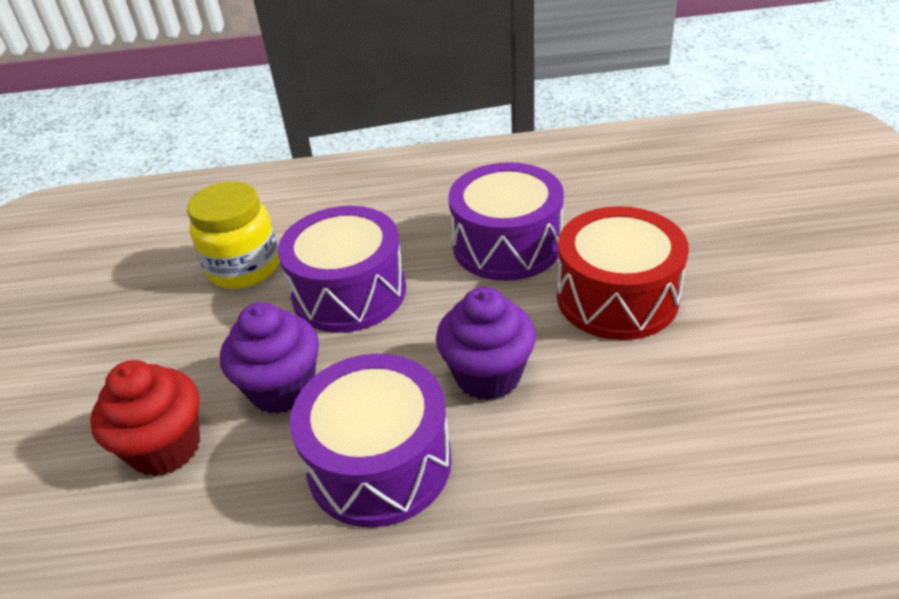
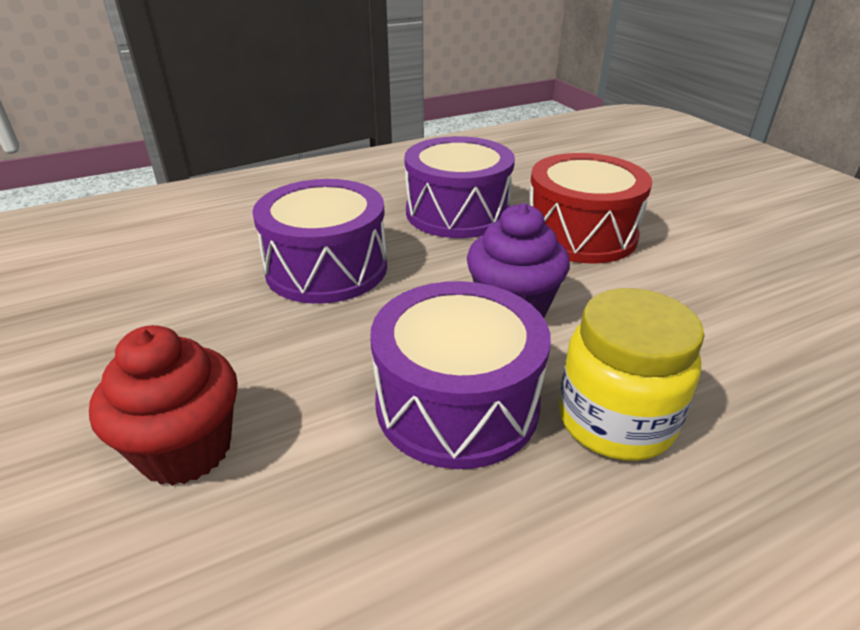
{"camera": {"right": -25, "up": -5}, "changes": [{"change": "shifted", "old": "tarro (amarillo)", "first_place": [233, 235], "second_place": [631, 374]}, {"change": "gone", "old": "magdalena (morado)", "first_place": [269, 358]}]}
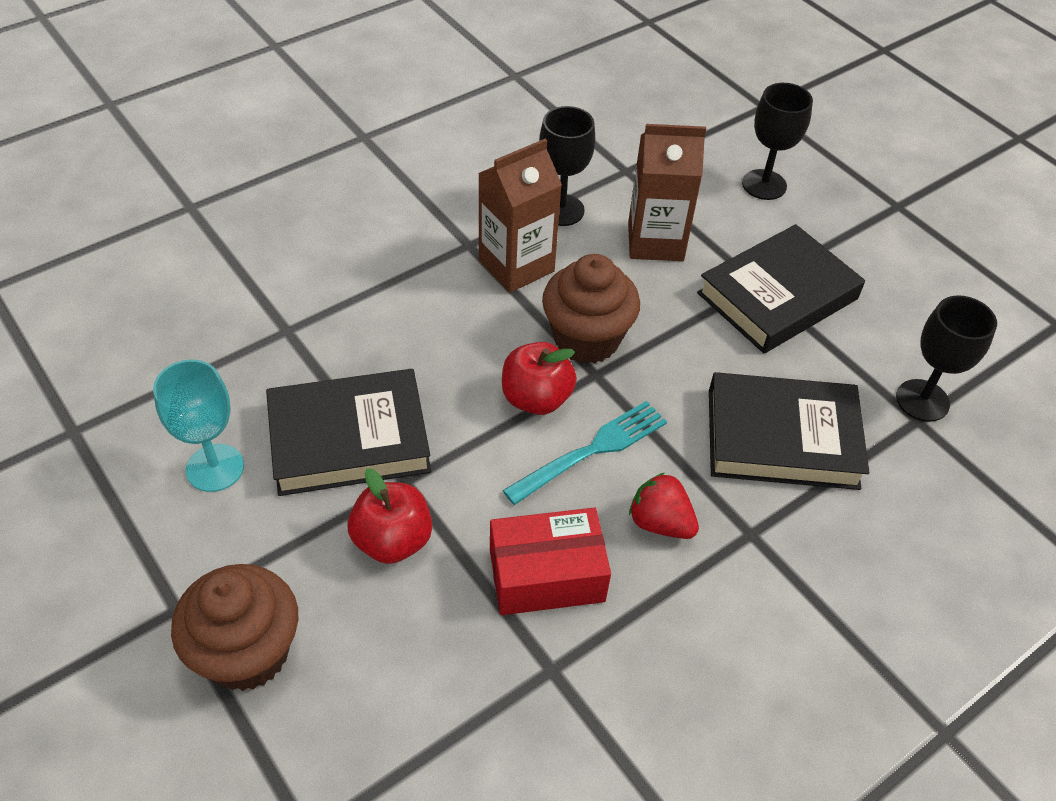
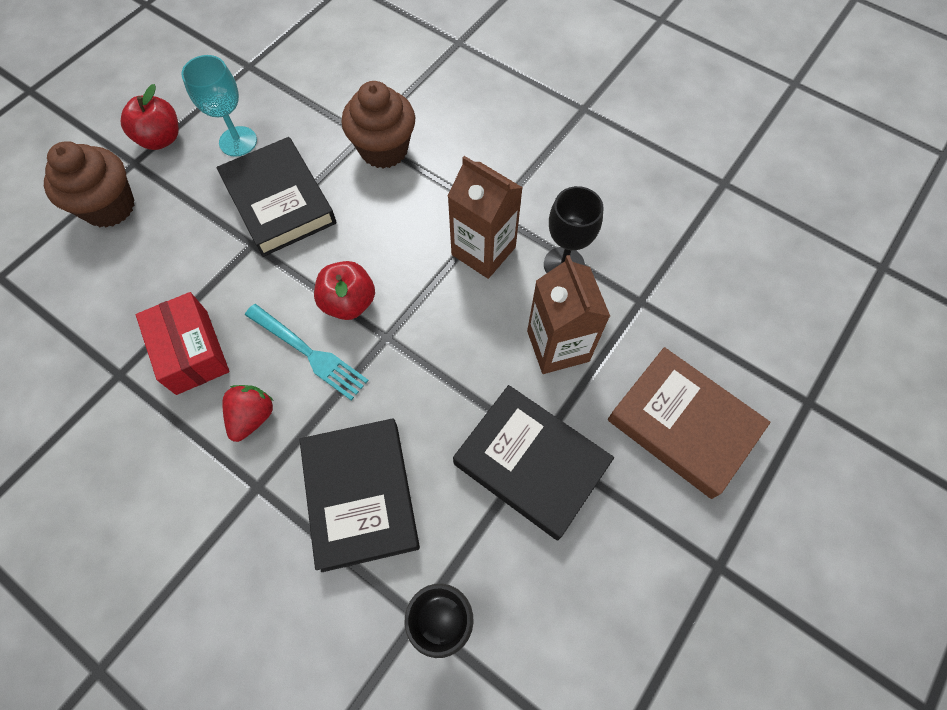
{"camera": {"right": 75, "up": 15}, "changes": [{"change": "swapped", "old": "copa (negro)", "new": "libro (marrón)", "first_place": [777, 141], "second_place": [689, 423]}, {"change": "shifted", "old": "magdalena (marrón)", "first_place": [591, 309], "second_place": [378, 125]}, {"change": "shifted", "old": "manzana (rojo)", "first_place": [390, 516], "second_place": [149, 117]}]}
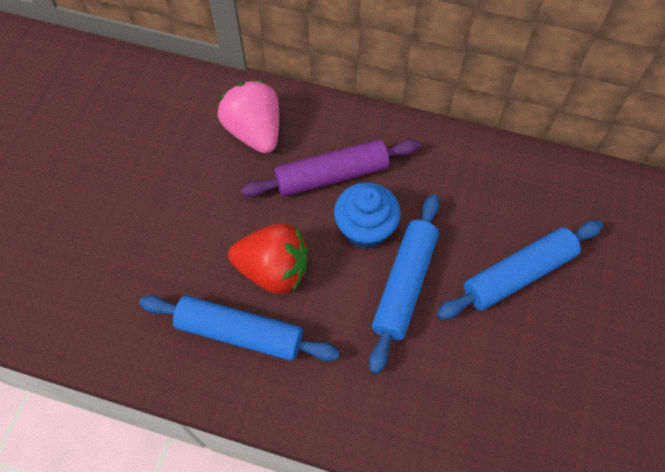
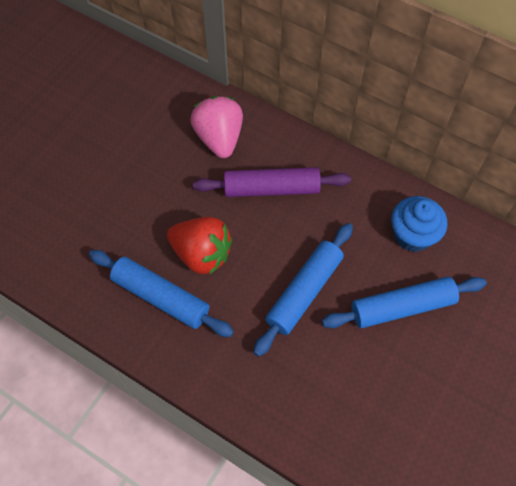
{"camera": {"right": 15, "up": 0}, "changes": [{"change": "shifted", "old": "magdalena (azul)", "first_place": [367, 215], "second_place": [419, 224]}]}
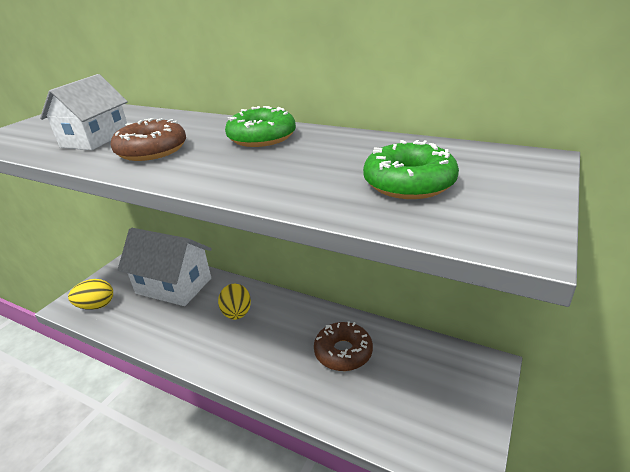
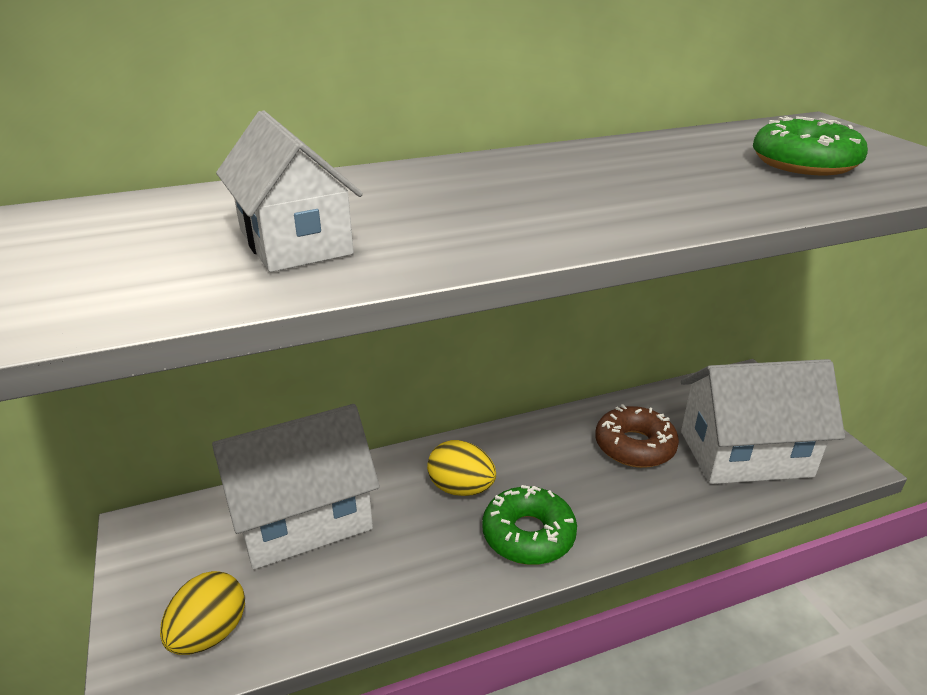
{"camera": {"right": -50, "up": 0}, "changes": [{"change": "shifted", "old": "rosquilla (verde)", "first_place": [260, 126], "second_place": [529, 525]}, {"change": "gone", "old": "rosquilla (marrón)", "first_place": [148, 139]}, {"change": "new", "new": "casa (blanco)", "second_place": [763, 421]}]}
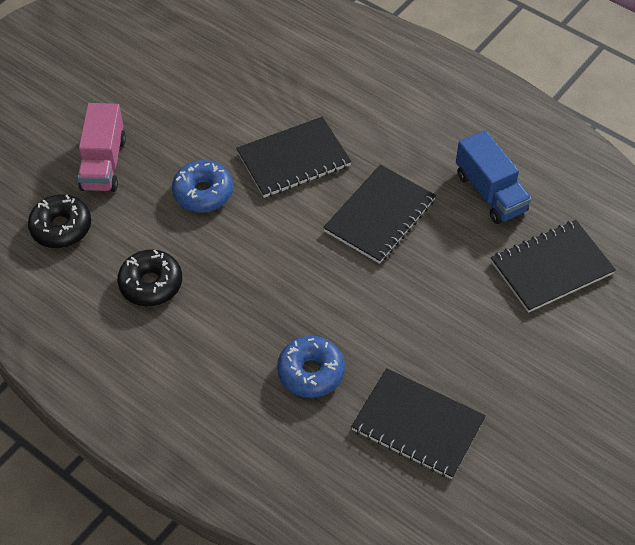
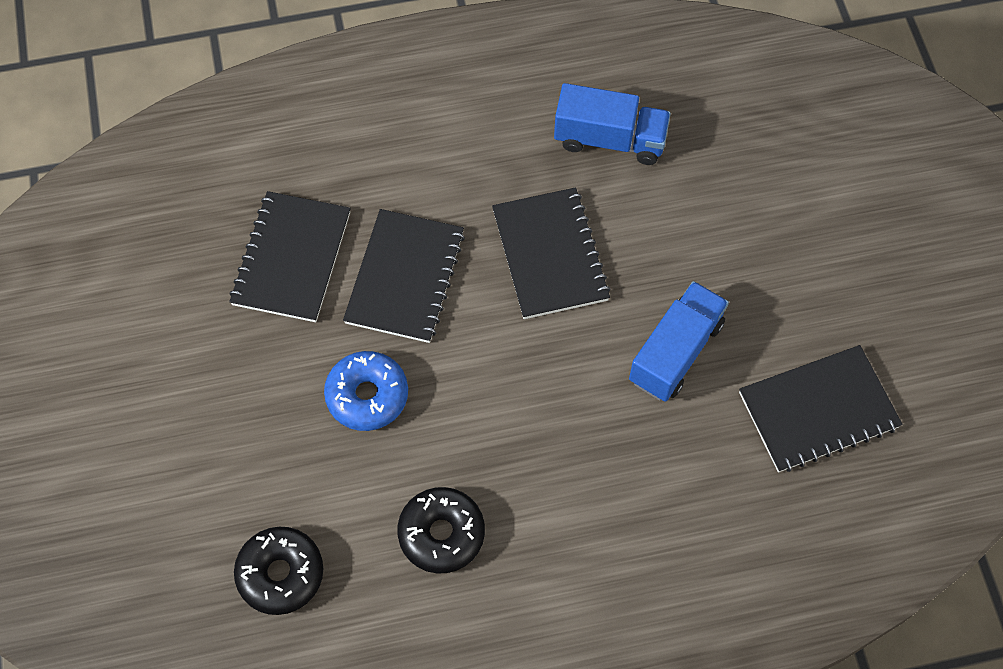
{"camera": {"right": -50, "up": 10}, "changes": [{"change": "gone", "old": "camión (rosa)", "first_place": [102, 147]}, {"change": "shifted", "old": "cuaderno (negro)", "first_place": [553, 266], "second_place": [290, 256]}, {"change": "gone", "old": "rosquilla (azul)", "first_place": [311, 367]}, {"change": "new", "new": "camión (azul)", "second_place": [679, 341]}]}
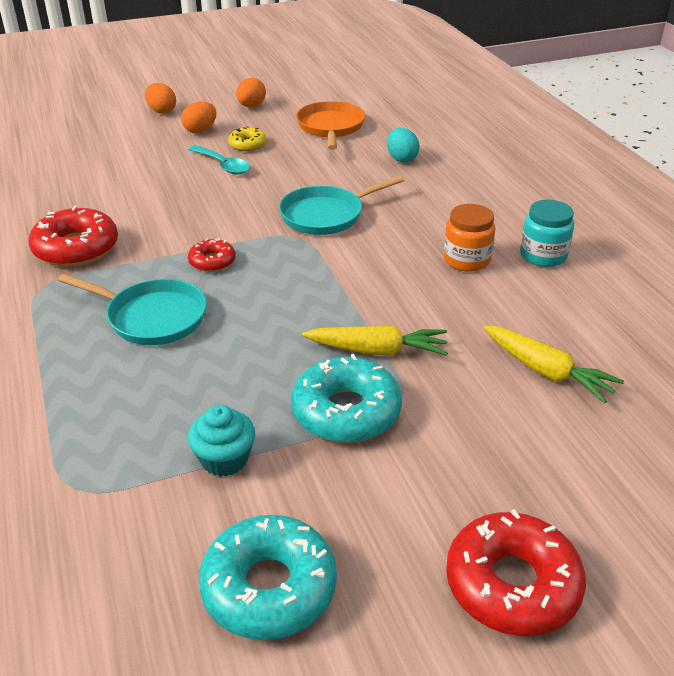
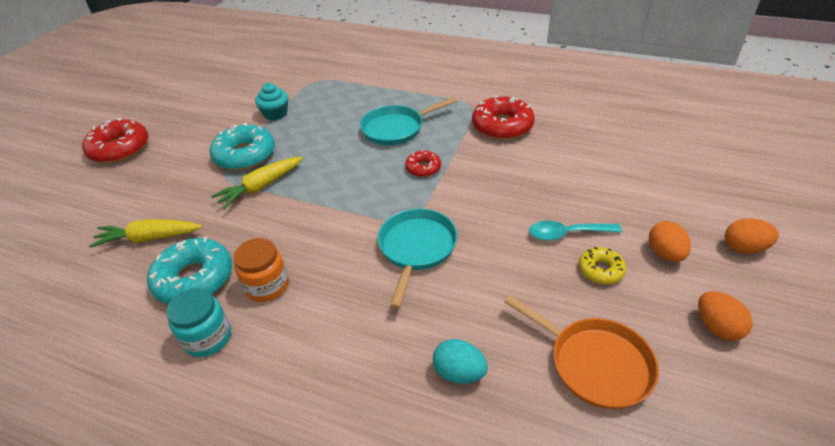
{"camera": {"right": 135, "up": 5}, "changes": [{"change": "shifted", "old": "rosquilla (turquesa)", "first_place": [268, 577], "second_place": [189, 270]}]}
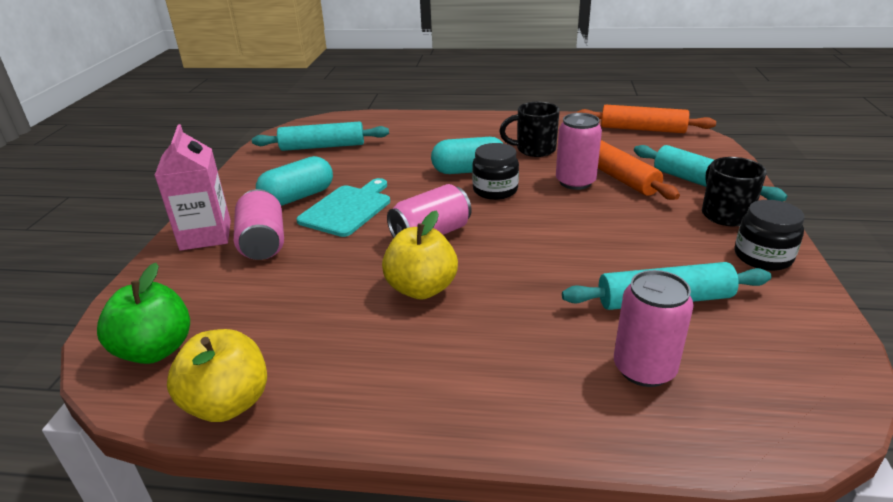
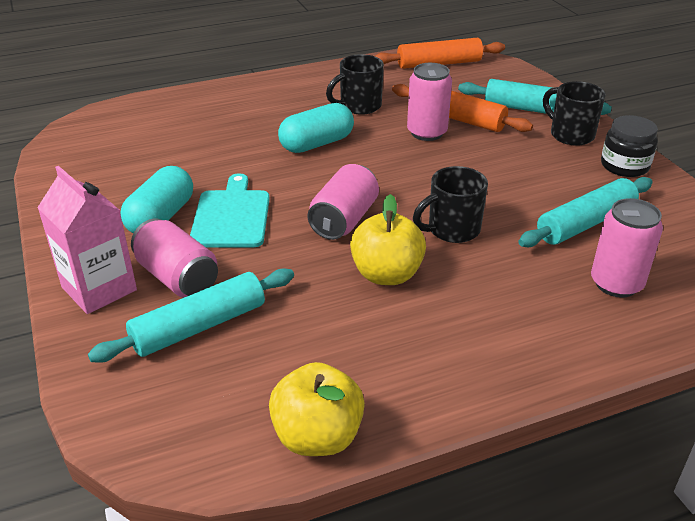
{"camera": {"right": -30, "up": 5}, "changes": [{"change": "shifted", "old": "rodillo (turquesa)", "first_place": [320, 136], "second_place": [191, 315]}, {"change": "gone", "old": "tarro (negro)", "first_place": [495, 171]}, {"change": "gone", "old": "manzana (verde)", "first_place": [143, 313]}, {"change": "new", "new": "taza (negro)", "second_place": [450, 204]}]}
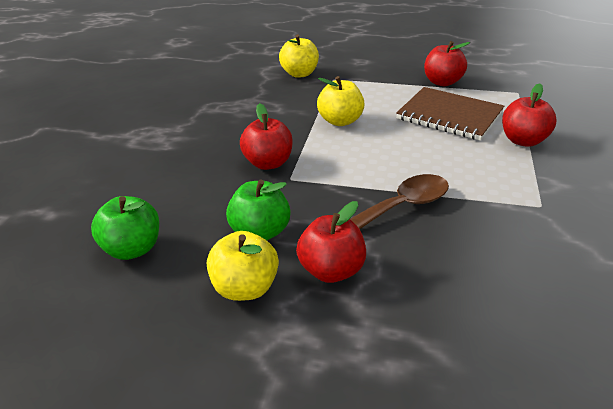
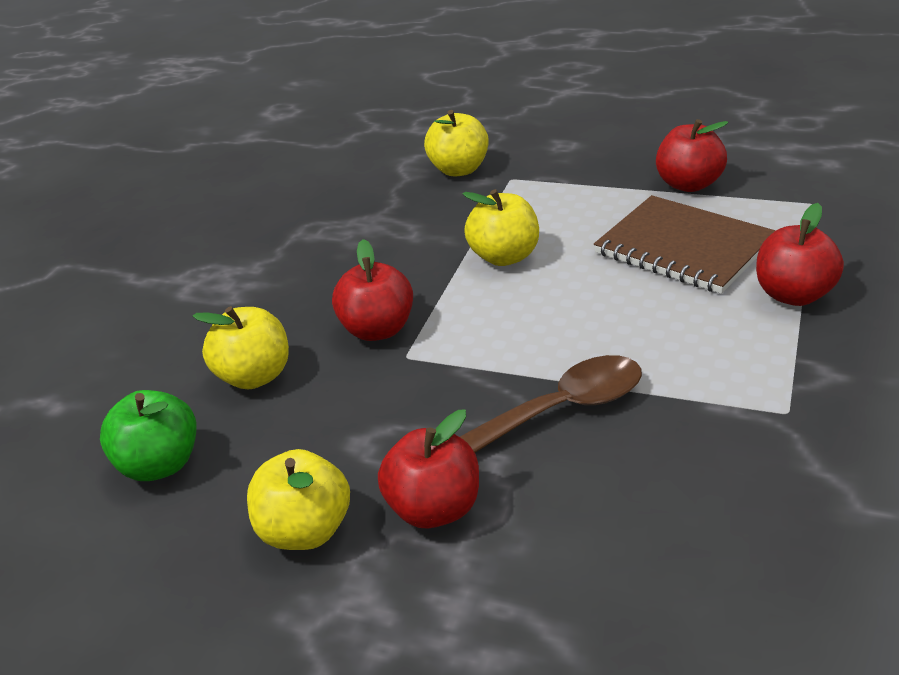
{"camera": {"right": 10, "up": 0}, "changes": [{"change": "gone", "old": "manzana (verde)", "first_place": [258, 210]}, {"change": "new", "new": "manzana (amarillo)", "second_place": [241, 347]}]}
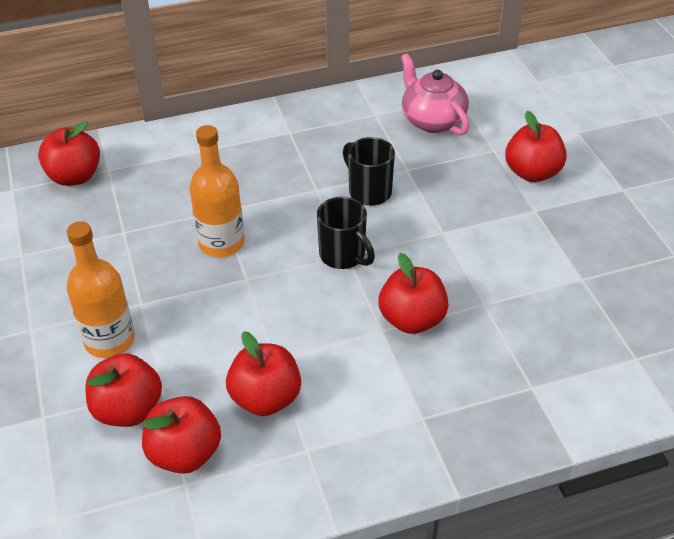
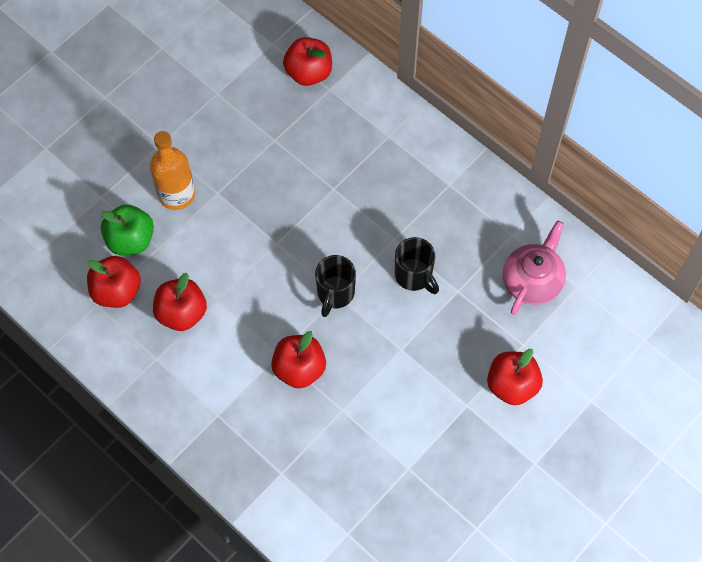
{"camera": {"right": 60, "up": 20}, "changes": [{"change": "gone", "old": "botella (naranja)", "first_place": [216, 191]}, {"change": "rotated", "old": "taza (negro)", "first_place": [369, 171], "second_place": [417, 265], "degrees": 120}, {"change": "repainted", "old": "manzana (rojo)", "new": "manzana (verde)", "first_place": [124, 390], "second_place": [127, 229]}]}
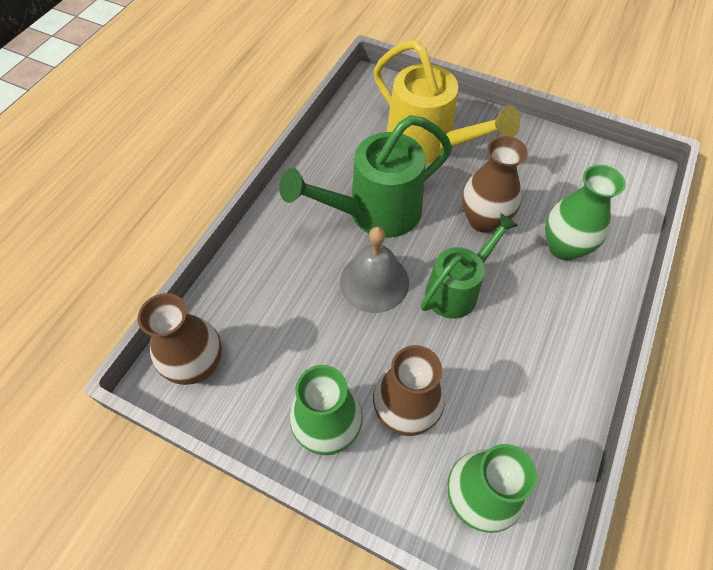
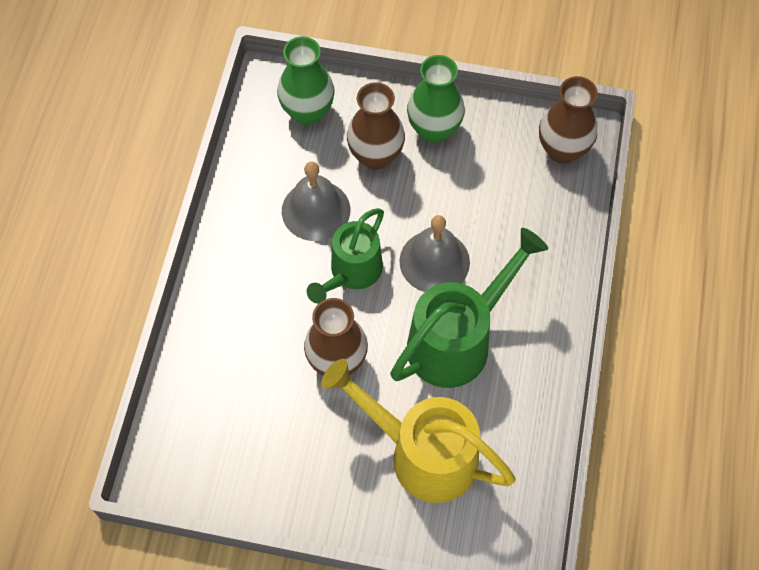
{"camera": {"right": 165, "up": 5}, "changes": [{"change": "gone", "old": "florero (verde)", "first_place": [585, 213]}, {"change": "new", "new": "campana (gris)", "second_place": [316, 201]}]}
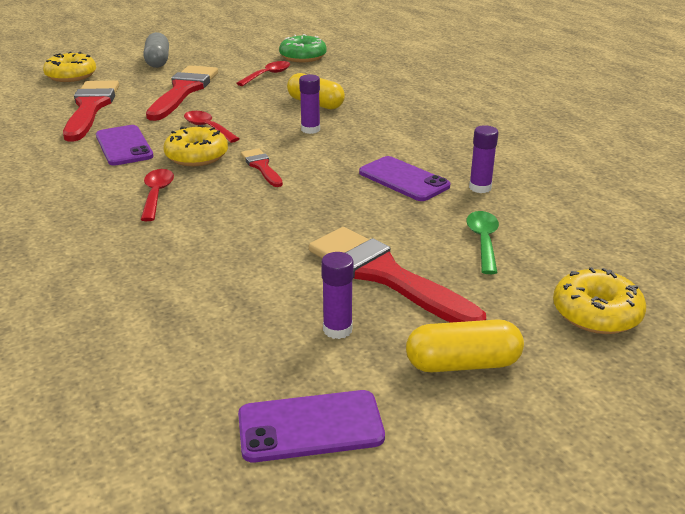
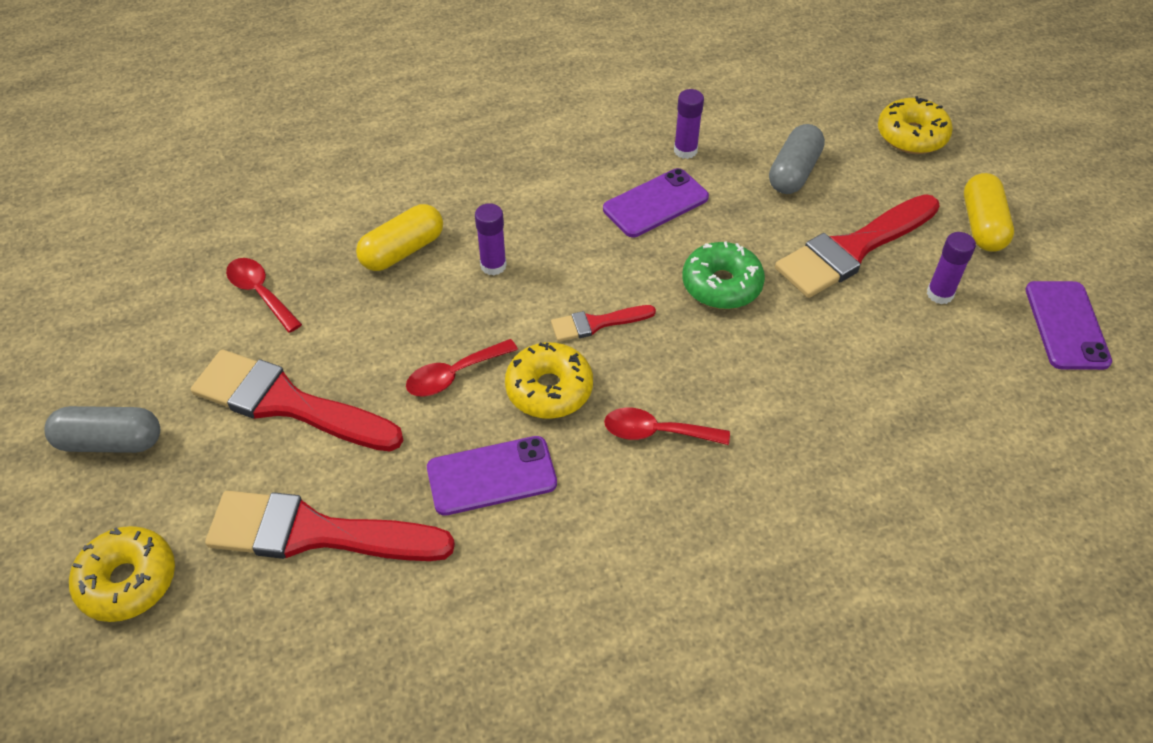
{"camera": {"right": -80, "up": 20}, "changes": [{"change": "shifted", "old": "rosquilla (verde)", "first_place": [303, 48], "second_place": [723, 275]}, {"change": "swapped", "old": "cuchara (verde)", "new": "cápsula (gris)", "first_place": [482, 242], "second_place": [797, 159]}]}
